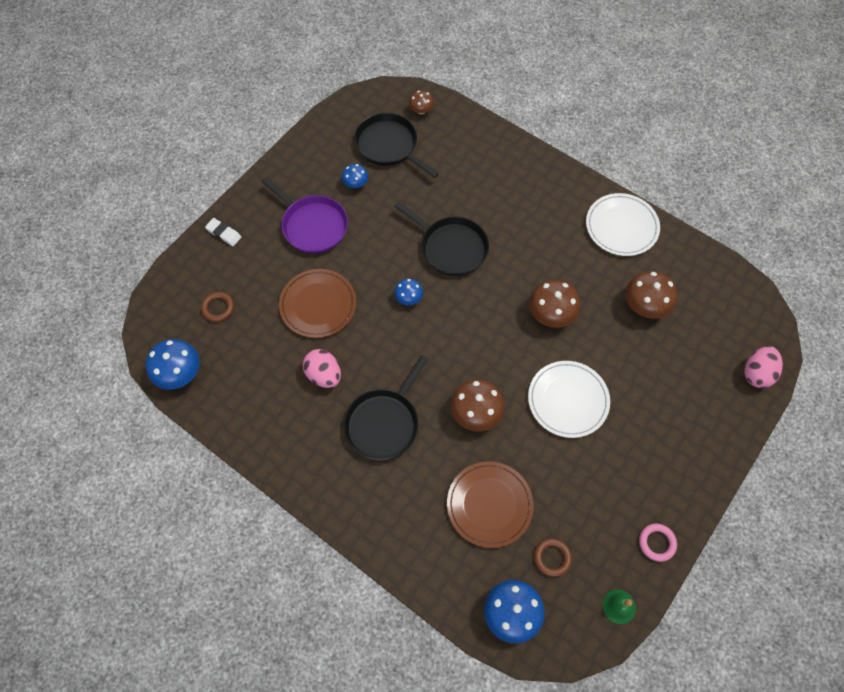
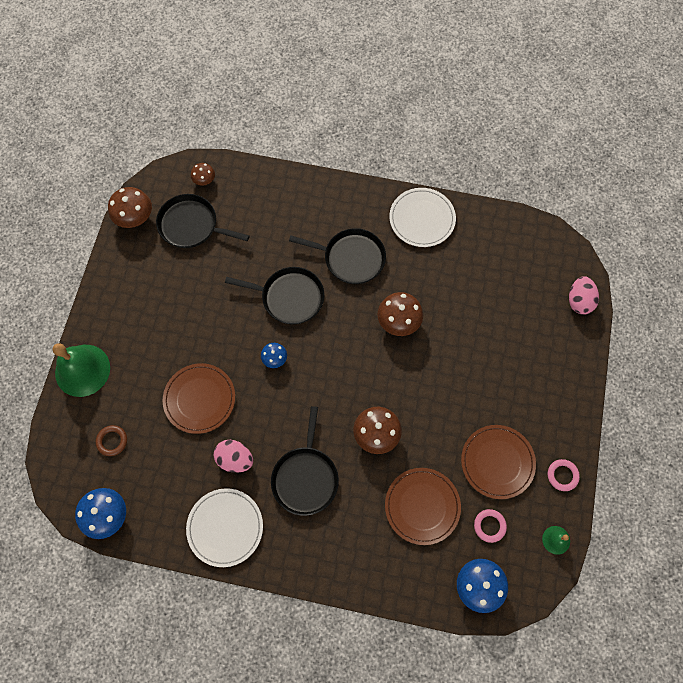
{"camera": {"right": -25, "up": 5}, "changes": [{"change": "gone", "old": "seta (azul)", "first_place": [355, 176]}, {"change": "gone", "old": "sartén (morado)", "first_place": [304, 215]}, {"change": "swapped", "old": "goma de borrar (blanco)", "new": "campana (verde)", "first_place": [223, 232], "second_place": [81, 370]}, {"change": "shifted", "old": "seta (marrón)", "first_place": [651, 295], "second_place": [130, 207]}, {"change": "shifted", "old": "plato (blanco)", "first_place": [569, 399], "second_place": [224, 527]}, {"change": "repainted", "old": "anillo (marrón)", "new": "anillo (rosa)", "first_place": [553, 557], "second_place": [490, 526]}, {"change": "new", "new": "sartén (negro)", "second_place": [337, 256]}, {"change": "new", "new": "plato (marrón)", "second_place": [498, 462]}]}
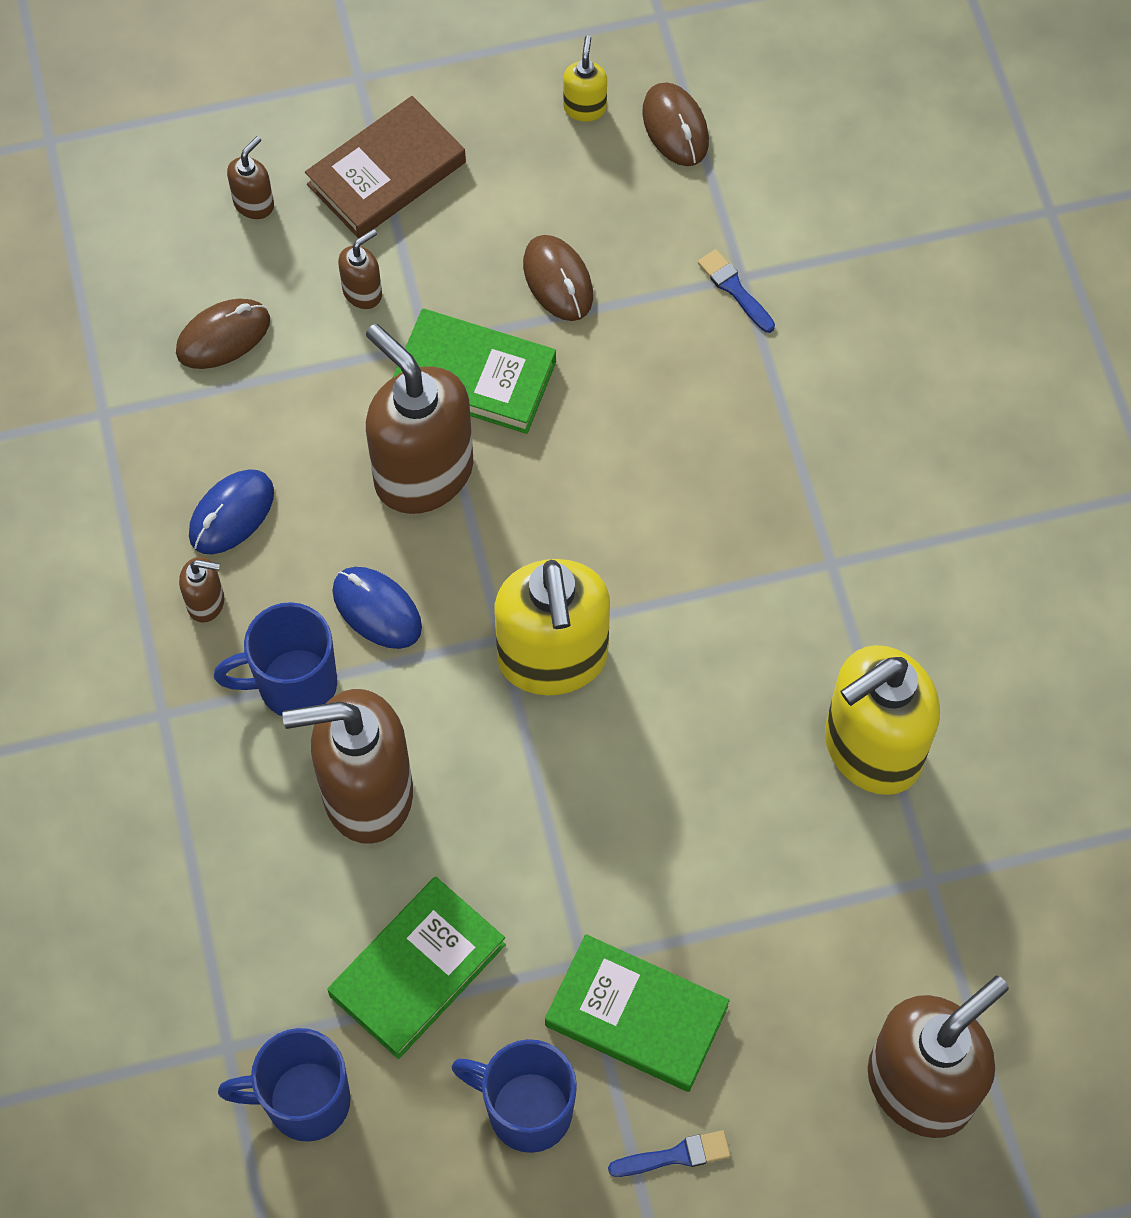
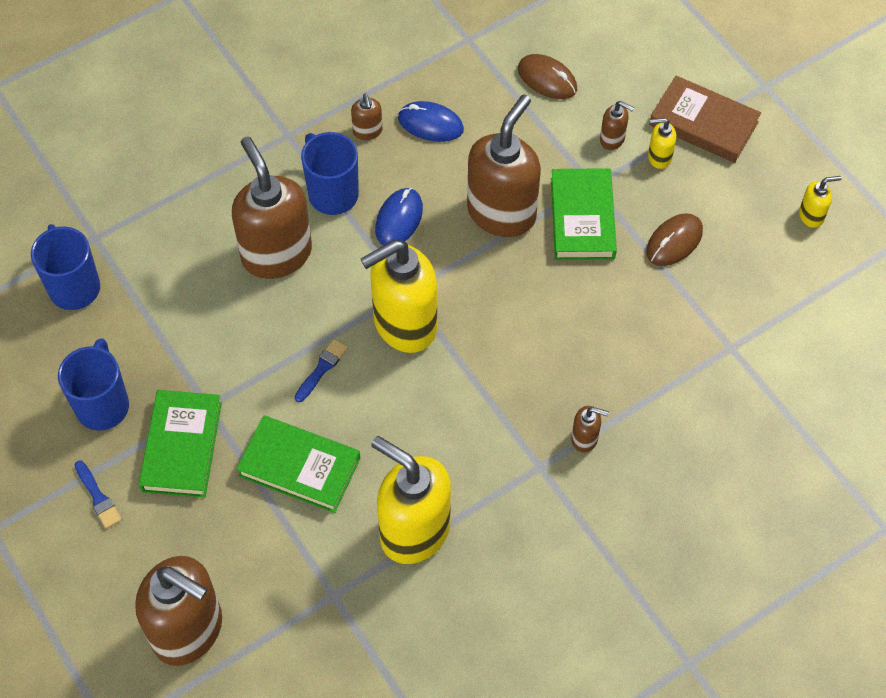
{"camera": {"right": 70, "up": -5}, "changes": [{"change": "gone", "old": "ratón (marrón)", "first_place": [675, 124]}, {"change": "shifted", "old": "dispensador de jabón (marrón)", "first_place": [250, 177], "second_place": [590, 429]}, {"change": "shifted", "old": "pincel (azul)", "first_place": [736, 291], "second_place": [321, 370]}, {"change": "shifted", "old": "libro (verde)", "first_place": [416, 968], "second_place": [298, 464]}, {"change": "new", "new": "dispensador de jabón (amarillo)", "second_place": [662, 143]}]}
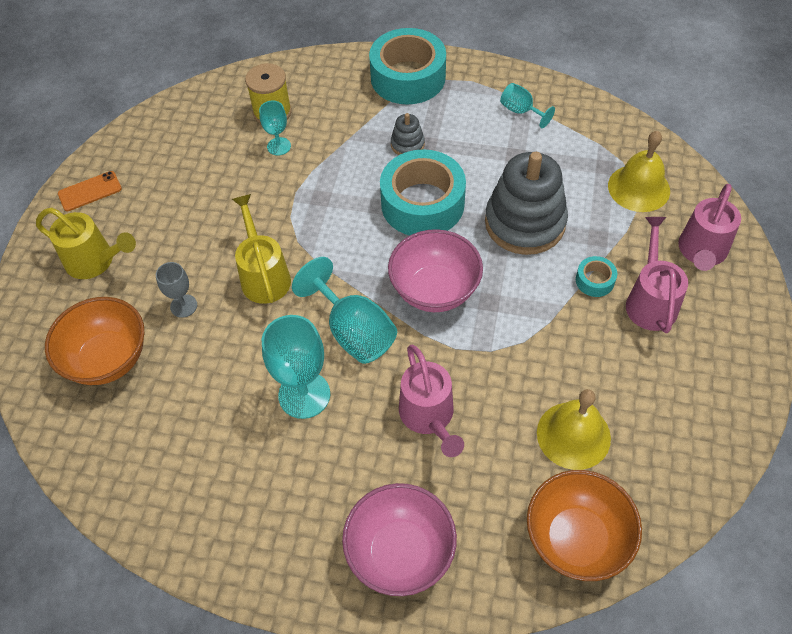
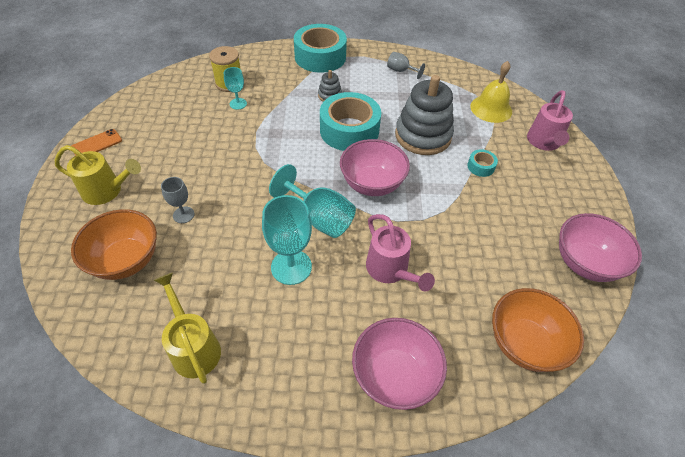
{"camera": {"right": -15, "up": -5}, "changes": [{"change": "repainted", "old": "copa (turquesa)", "new": "copa (gris)", "first_place": [527, 105], "second_place": [406, 65]}, {"change": "shifted", "old": "regadera (amarillo)", "first_place": [261, 249], "second_place": [187, 328]}, {"change": "gone", "old": "regadera (rosa)", "first_place": [657, 275]}, {"change": "gone", "old": "campana (amarillo)", "first_place": [574, 429]}, {"change": "new", "new": "cuenco (rosa)", "second_place": [600, 247]}]}
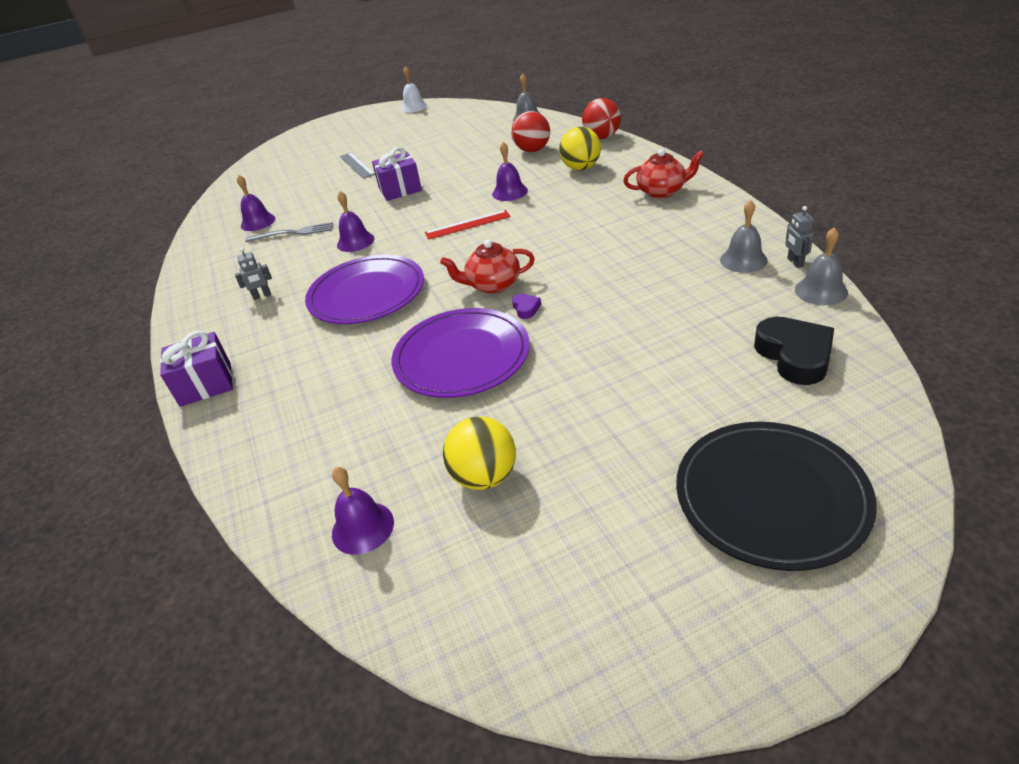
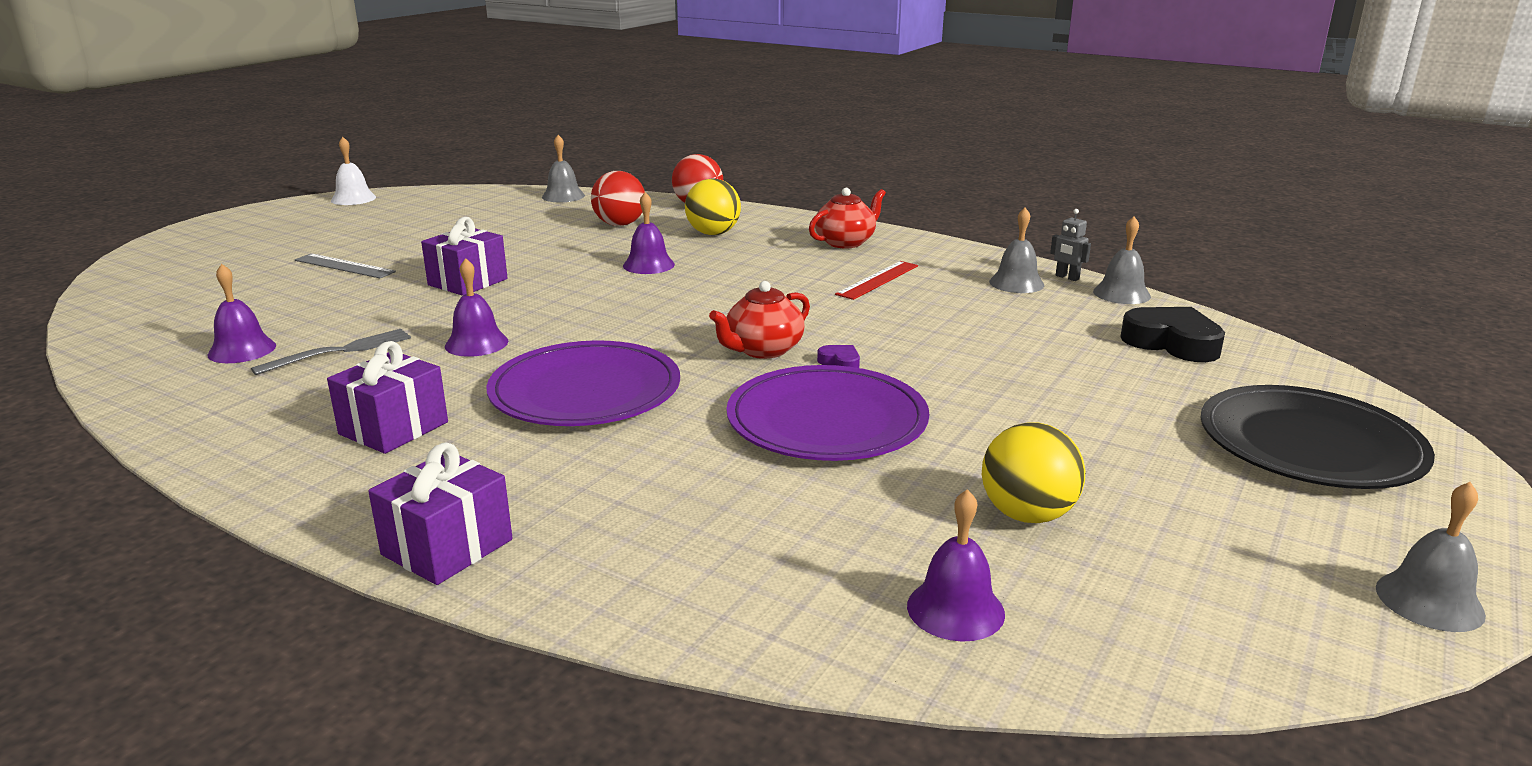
{"camera": {"right": -40, "up": -15}, "changes": [{"change": "shifted", "old": "regla (rojo)", "first_place": [468, 225], "second_place": [876, 280]}, {"change": "swapped", "old": "robot (gris)", "new": "regalo (morado)", "first_place": [253, 274], "second_place": [387, 397]}, {"change": "new", "new": "campana (gris)", "second_place": [1431, 557]}]}
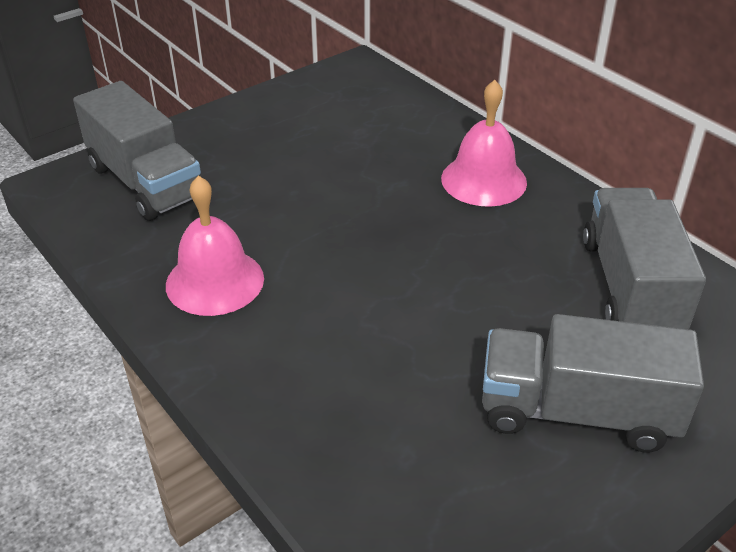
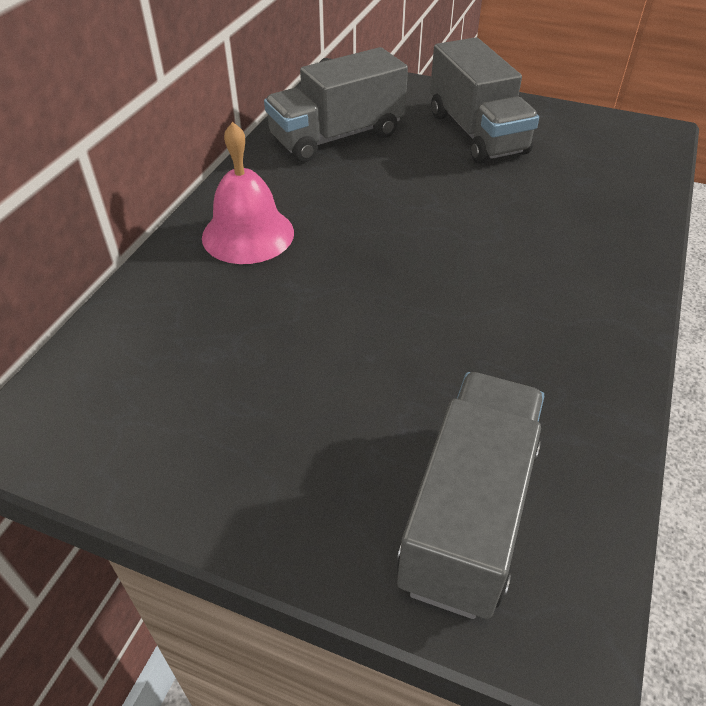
{"camera": {"right": -120, "up": 5}, "changes": [{"change": "gone", "old": "campana (rosa)", "first_place": [215, 246]}]}
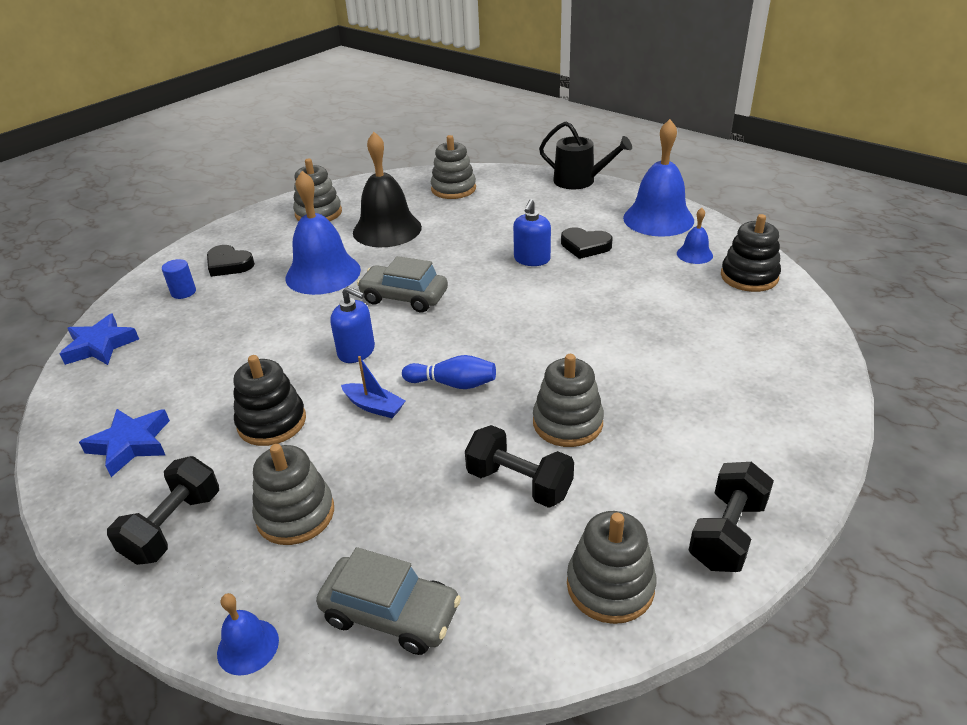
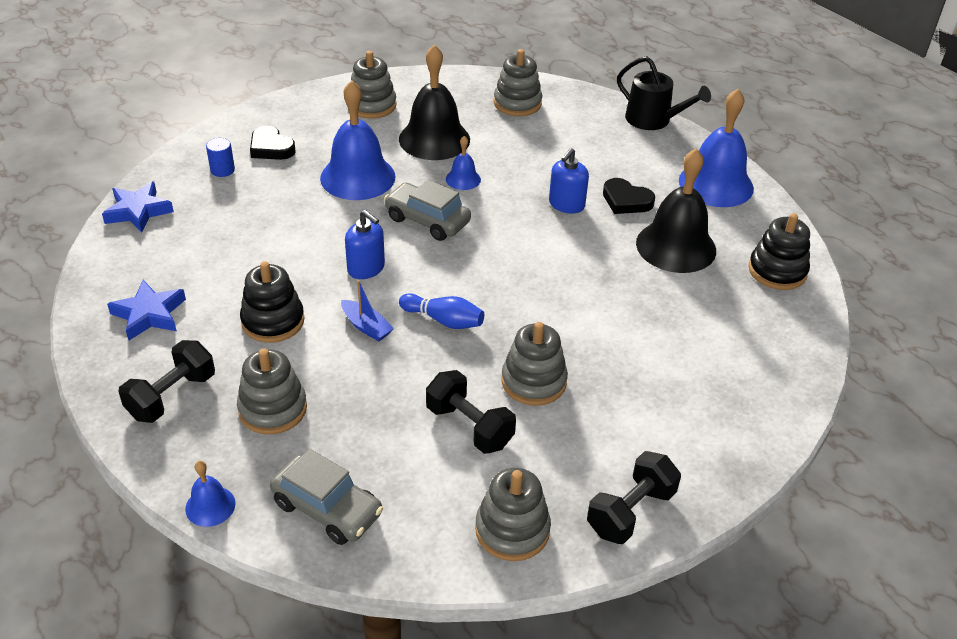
{"camera": {"right": 10, "up": 5}, "changes": [{"change": "shifted", "old": "campana (azul)", "first_place": [695, 236], "second_place": [463, 163]}, {"change": "new", "new": "campana (negro)", "second_place": [676, 210]}]}
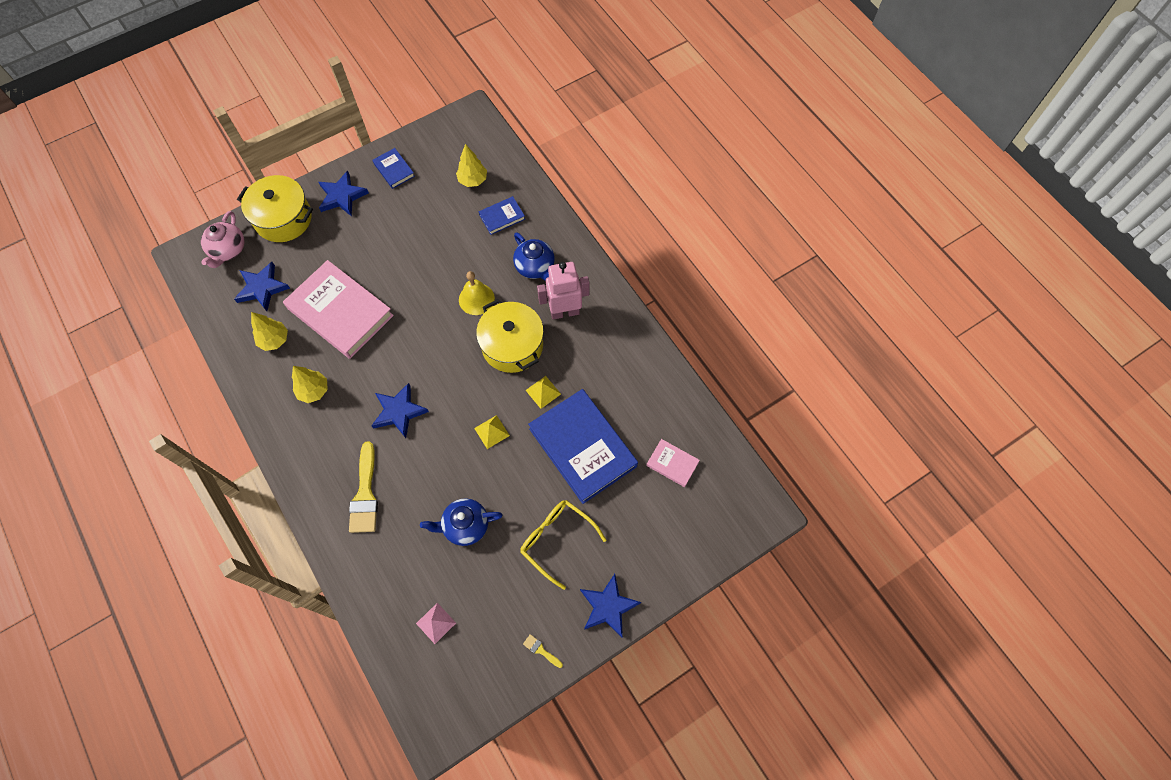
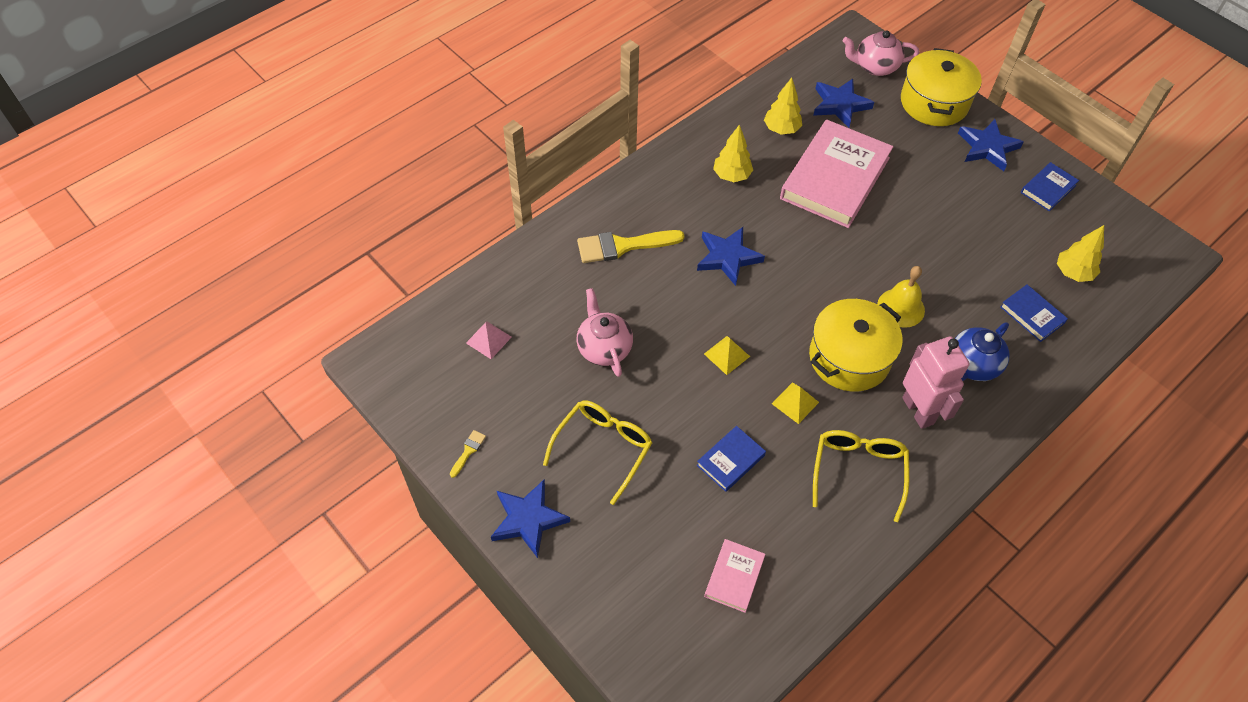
{"camera": {"right": 80, "up": -10}, "changes": [{"change": "scaled", "old": "libro (azul)", "first_place": [583, 446], "second_place": [731, 459], "factor": 0.46}, {"change": "repainted", "old": "tetera (azul)", "new": "tetera (rosa)", "first_place": [461, 522], "second_place": [604, 332]}, {"change": "new", "new": "gafas (amarillo)", "second_place": [861, 476]}]}
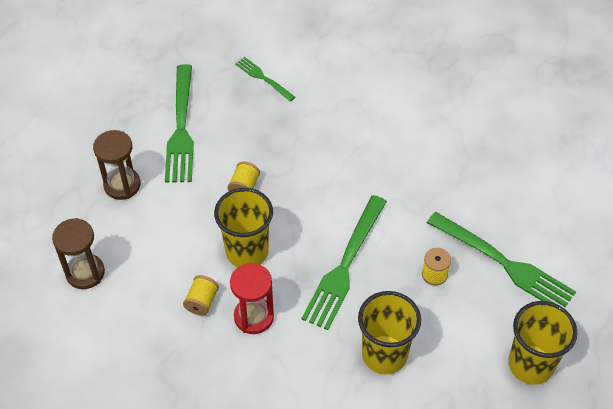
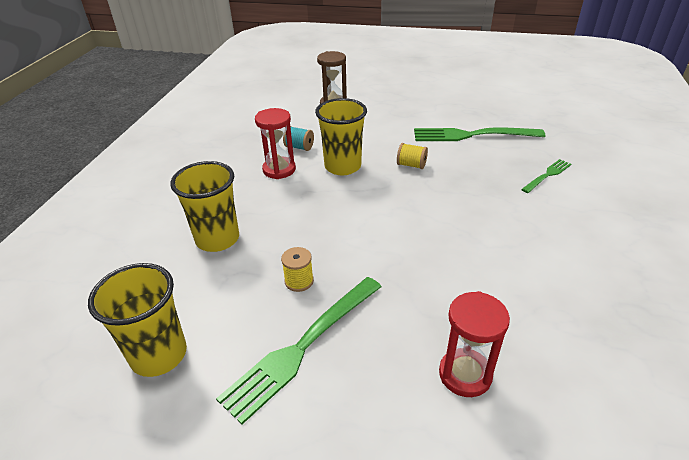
{"camera": {"right": 95, "up": -15}, "changes": [{"change": "gone", "old": "reloj de arena (marrón)", "first_place": [117, 165]}, {"change": "gone", "old": "tenedor (verde)", "first_place": [344, 262]}, {"change": "repainted", "old": "carrete (amarillo)", "new": "carrete (turquesa)", "first_place": [201, 295], "second_place": [298, 138]}, {"change": "new", "new": "reloj de arena (rojo)", "second_place": [474, 344]}]}
